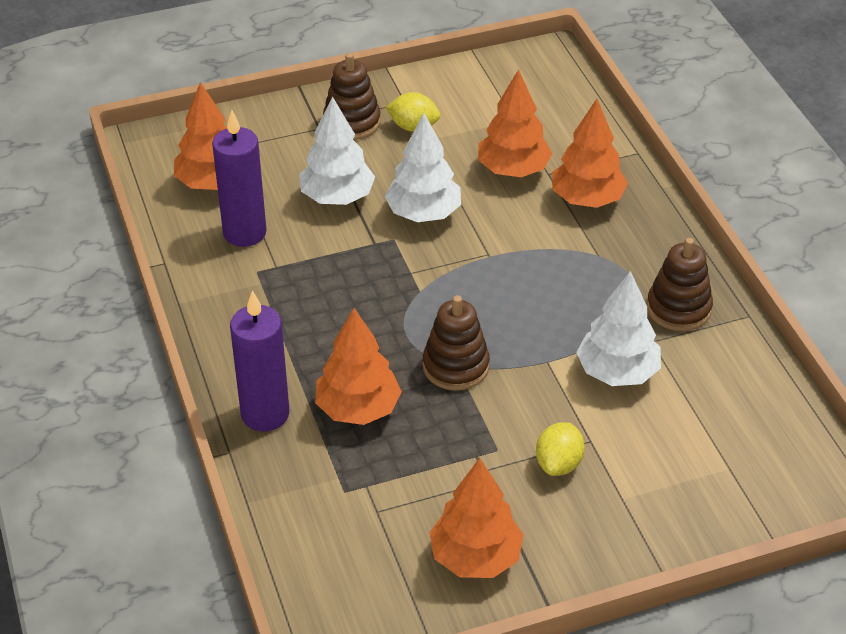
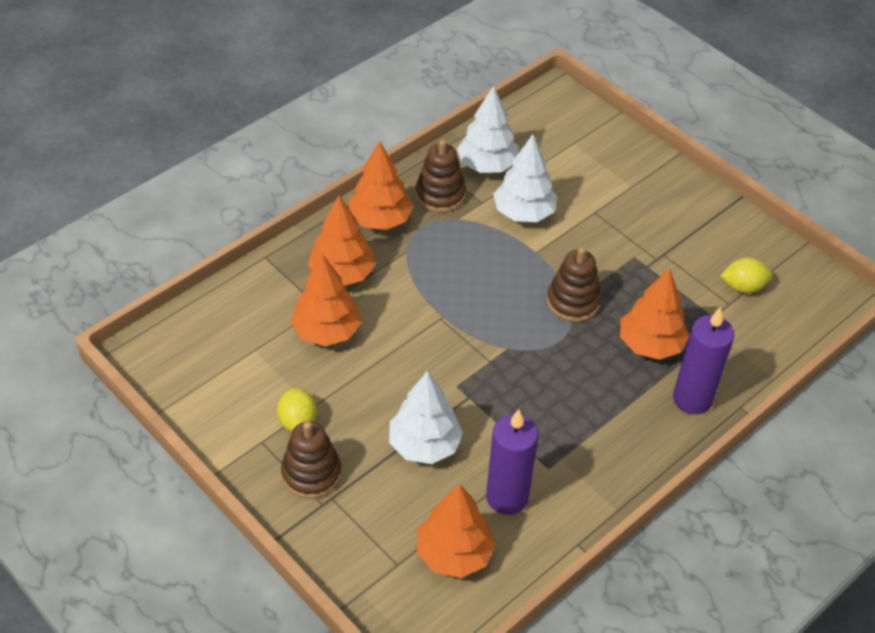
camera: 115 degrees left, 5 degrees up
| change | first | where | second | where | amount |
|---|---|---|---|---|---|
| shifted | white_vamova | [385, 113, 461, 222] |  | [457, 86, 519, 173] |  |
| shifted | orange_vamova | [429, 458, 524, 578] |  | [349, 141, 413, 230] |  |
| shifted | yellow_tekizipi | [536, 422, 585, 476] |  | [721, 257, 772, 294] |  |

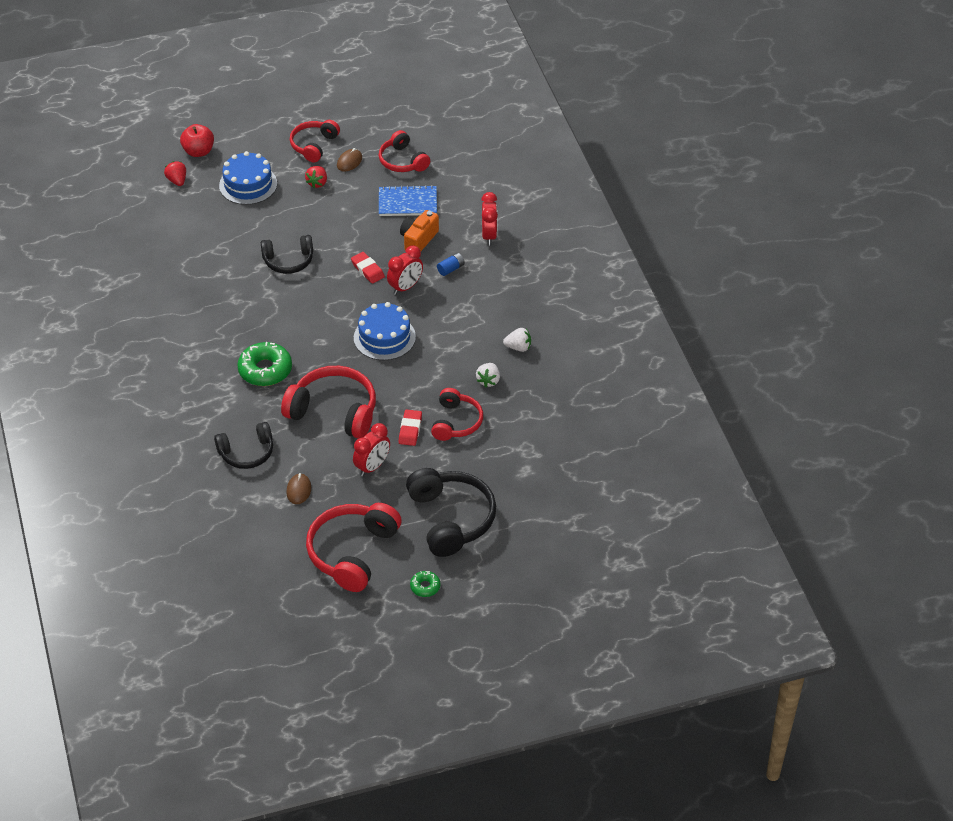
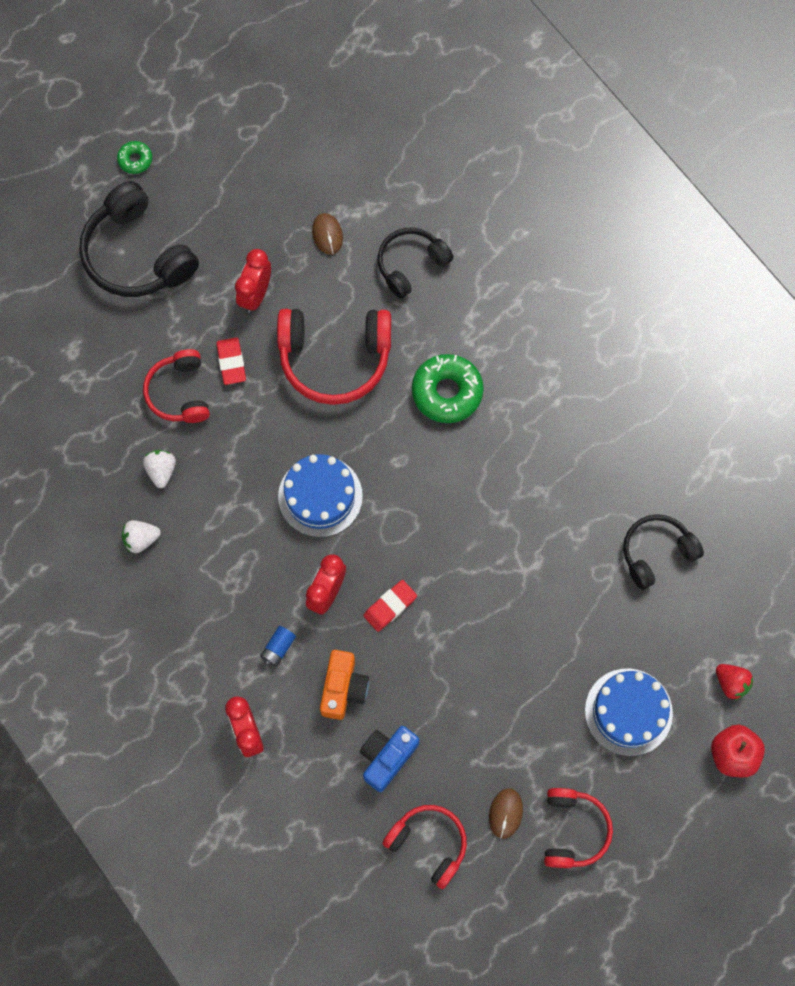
camera: 160 degrees right, 25 degrees up
| change | first | where | second | where | amount |
|---|---|---|---|---|---|
| gone | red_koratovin | [305, 166, 327, 188] |  |  |  |
| gone | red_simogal | [306, 503, 402, 592] |  |  |  |
| shifted | black_simogal | [261, 235, 313, 274] |  | [623, 514, 704, 590] |  |
| swapped | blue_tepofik | [379, 185, 437, 216] | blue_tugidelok | [360, 726, 419, 792] |  |
| rotated | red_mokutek | [351, 252, 385, 283] |  | [363, 580, 417, 632] | 75 degrees counterclockwise |

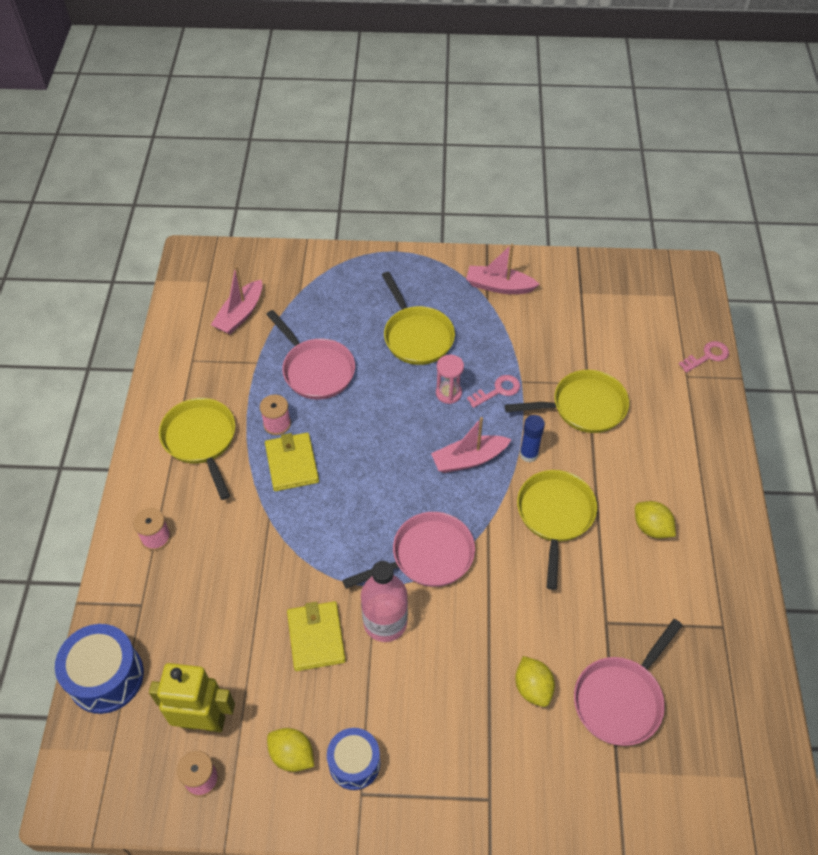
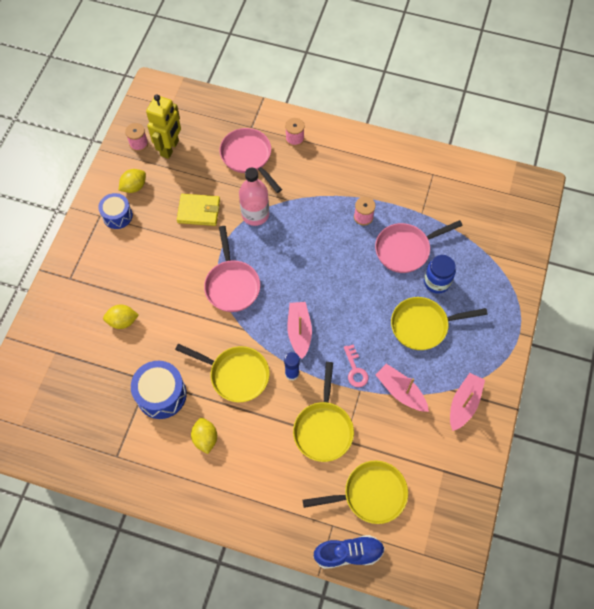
camera: 105 degrees right, 10 degrees up
| change | first | where | second | where | amount |
|---|---|---|---|---|---|
| gone | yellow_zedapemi | [265, 433, 319, 491] |  |  |  |
| gone | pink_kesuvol | [436, 355, 464, 404] |  |  |  |
| new |  |  | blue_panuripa | [424, 255, 456, 294] |  |
| shifted | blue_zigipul | [55, 624, 144, 714] |  | [131, 361, 187, 419] |  |
| shifted | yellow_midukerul | [159, 398, 235, 500] |  | [303, 460, 408, 524] |  |
| shifted | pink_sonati | [211, 266, 262, 334] |  | [375, 364, 429, 412] |  |
| shifted | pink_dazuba | [361, 561, 408, 642] |  | [239, 168, 269, 226] |  |
| shifted | pink_midukerul | [574, 619, 683, 746] |  | [219, 128, 282, 193] |  |
| swapped | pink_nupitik | [679, 341, 729, 373] | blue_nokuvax | [313, 535, 385, 569] |  |
| rotated | yellow_tekizipi | [635, 501, 676, 538] |  | [191, 418, 217, 454] | 75 degrees counterclockwise |

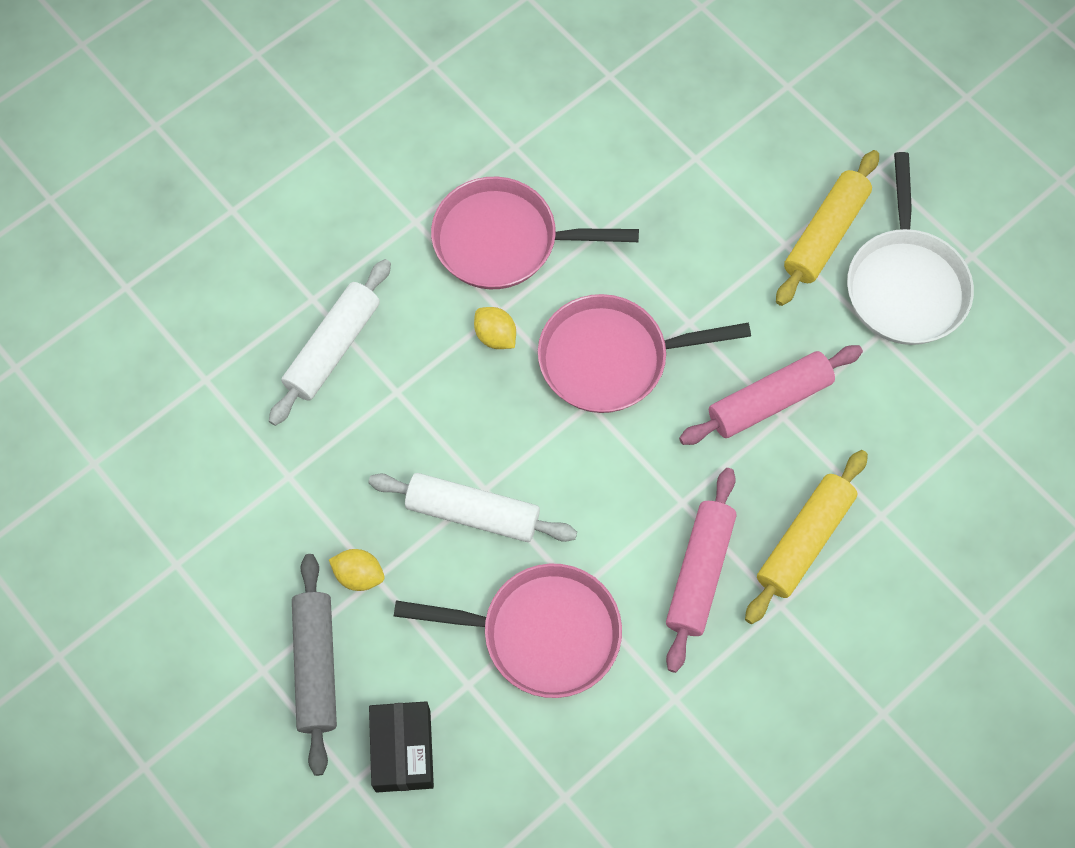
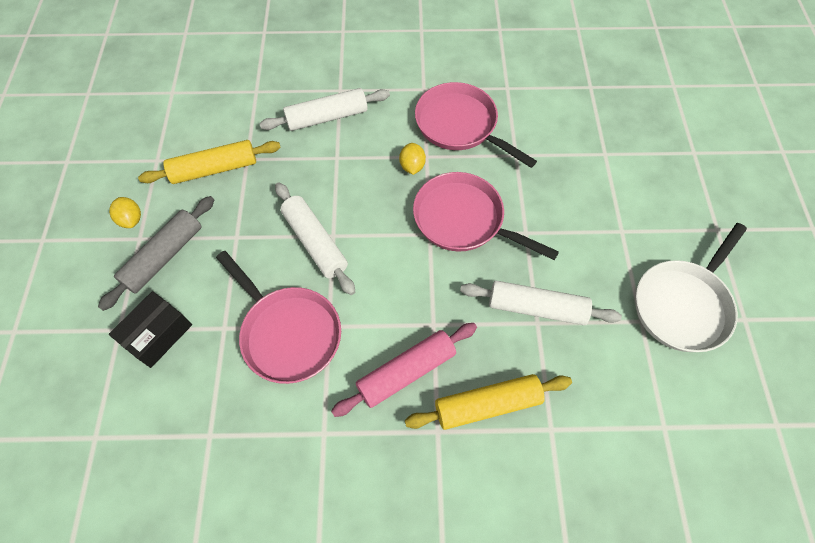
camera: 40 degrees right, 5 degrees down
| change | first | where | second | where | amount |
|---|---|---|---|---|---|
| shifted | yellow_tekizipi | [329, 549, 384, 591] |  | [109, 197, 141, 228] |  |
| shifted | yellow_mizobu | [776, 150, 879, 306] |  | [138, 140, 281, 184] |  |
| repainted | pink_mizobu | [679, 345, 863, 445] | white_mizobu | [460, 281, 622, 325] |  |

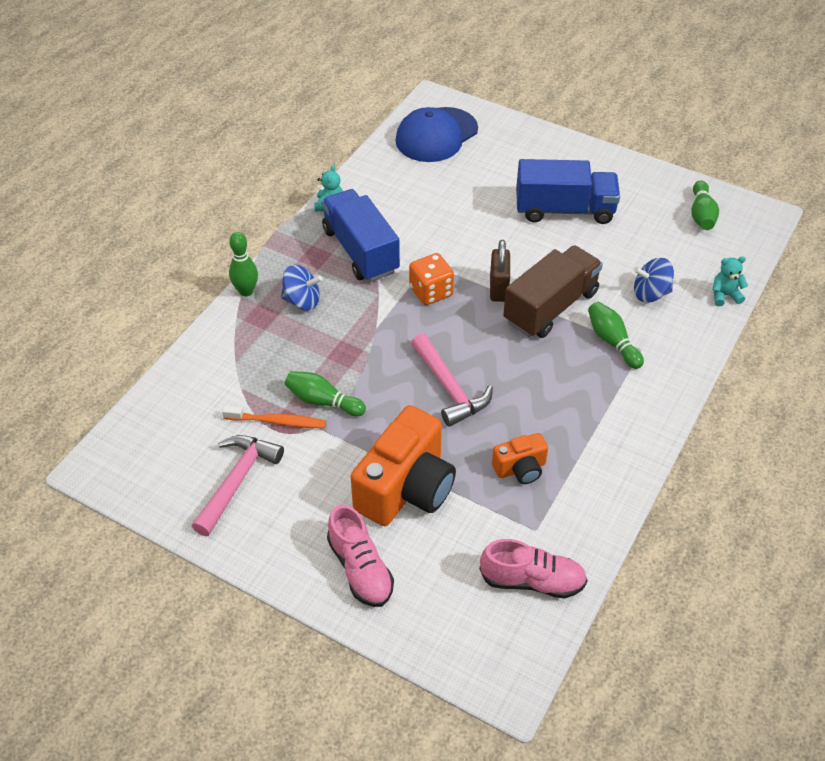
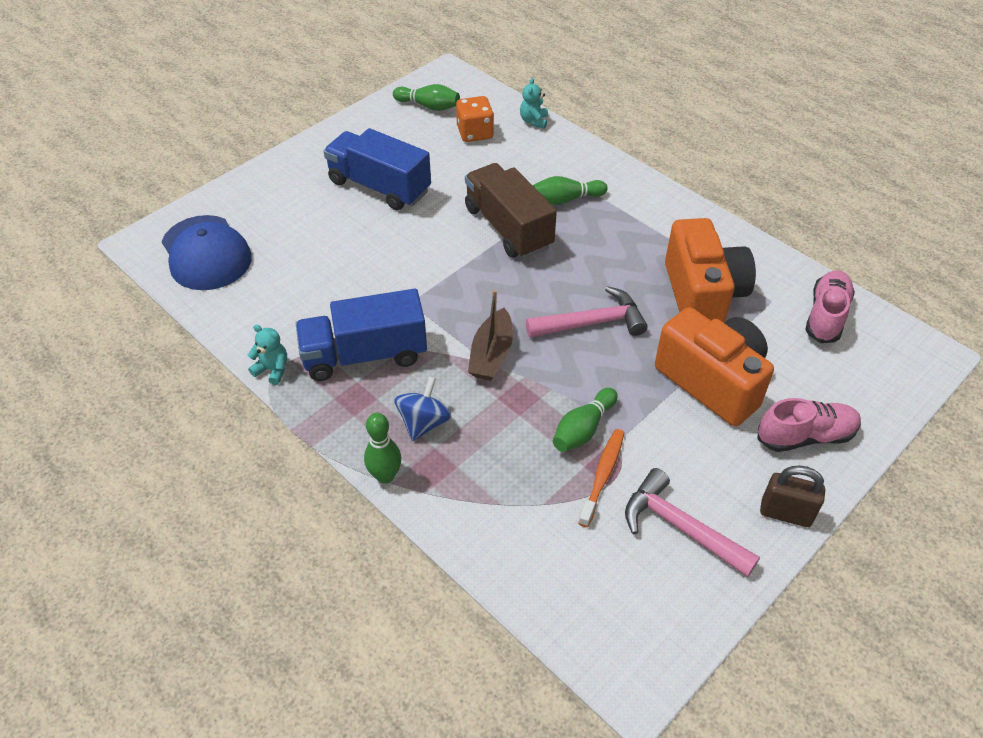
camera: 75 degrees left, 0 degrees up
| change | first | where | second | where | amount |
|---|---|---|---|---|---|
| gone | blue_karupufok | [634, 258, 674, 303] |  |  |  |
| new |  |  | brown_sonati | [468, 290, 513, 381] |  |
| shifted | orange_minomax | [409, 253, 454, 305] |  | [456, 96, 494, 142] |  |
| shifted | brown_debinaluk | [490, 240, 510, 302] |  | [760, 466, 825, 527] |  |
| rotated | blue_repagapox | [516, 159, 620, 224] |  | [323, 128, 431, 210] | 75 degrees counterclockwise |
| scaled | orange_tugidelok | [492, 433, 548, 484] |  | [665, 218, 756, 323] | x1.98 |

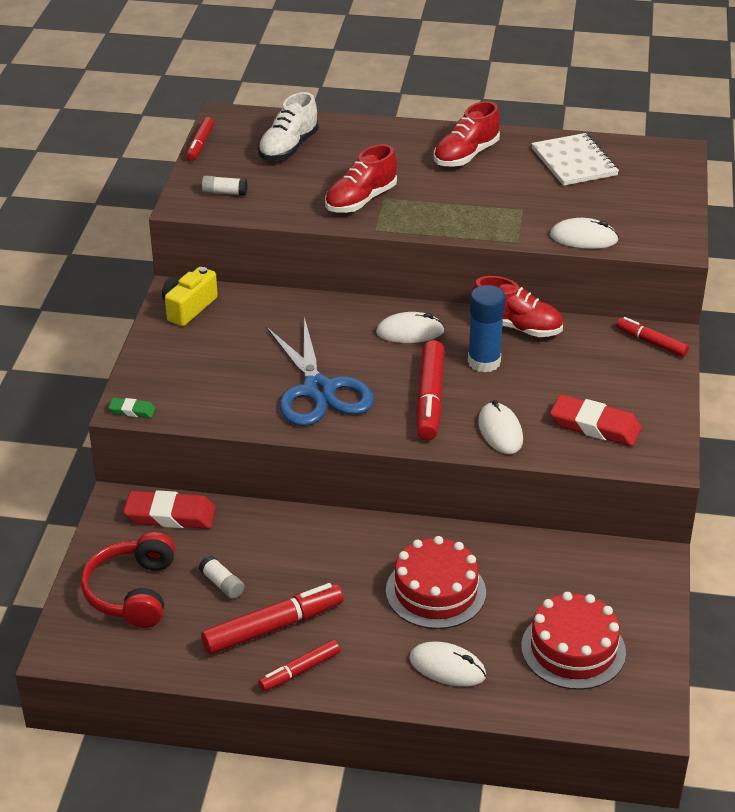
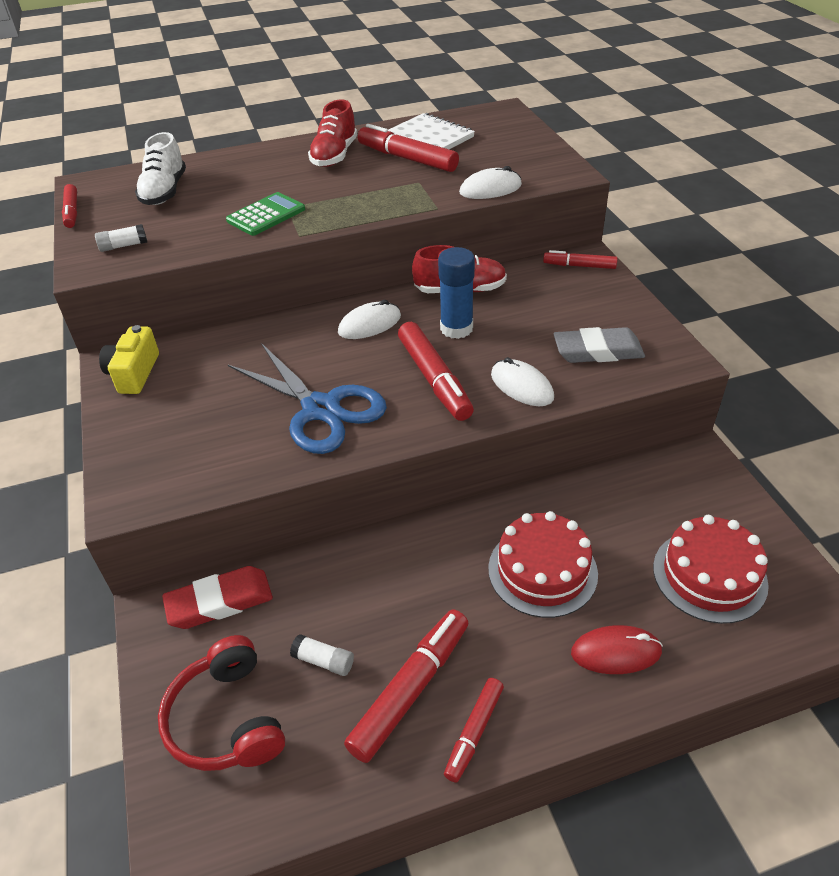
camera: 25 degrees left, 5 degrees up
| change | first | where | second | where | amount |
|---|---|---|---|---|---|
| gone | green_mokutek | [108, 398, 156, 418] |  |  |  |
| new |  |  | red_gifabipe | [358, 124, 459, 172] |  |
| swapped | red_nokuvax | [325, 144, 397, 213] | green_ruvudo | [226, 192, 305, 236] |  |
| repainted | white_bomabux | [409, 642, 486, 687] | red_bomabux | [571, 625, 663, 674] |  |
| repainted | red_mokutek | [550, 394, 642, 446] | grey_mokutek | [554, 327, 645, 363] |  |

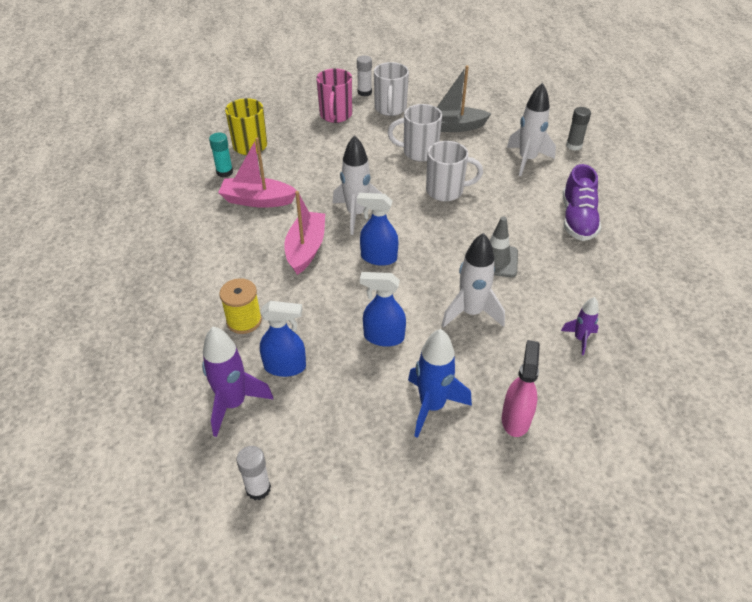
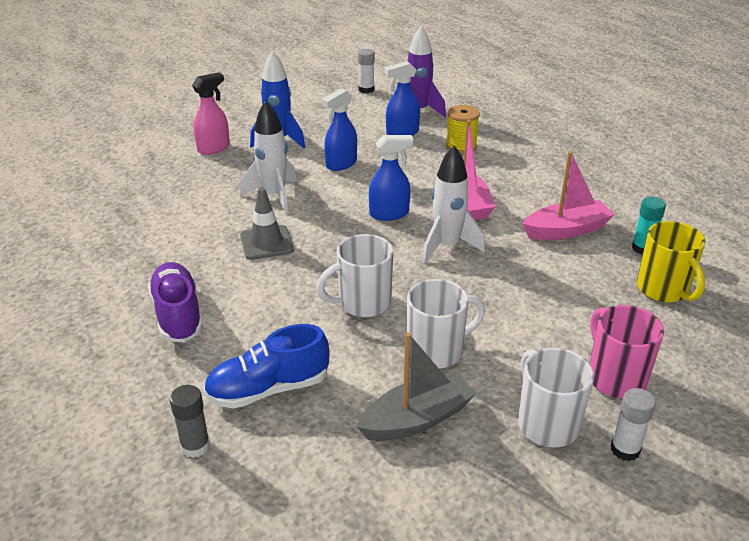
camera: 155 degrees right, 10 degrees down
| change | first | where | second | where | amount |
|---|---|---|---|---|---|
| gone | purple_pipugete | [561, 297, 599, 355] |  |  |  |
| swapped | white_pipugete | [507, 83, 556, 176] | blue_nokuvax | [203, 324, 329, 409] |  |
| rotated | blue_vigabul | [360, 272, 406, 347] |  | [322, 88, 357, 171] | 150 degrees clockwise |
| rotated | pink_vigabul | [502, 340, 540, 437] |  | [192, 72, 230, 155] | 120 degrees counterclockwise |

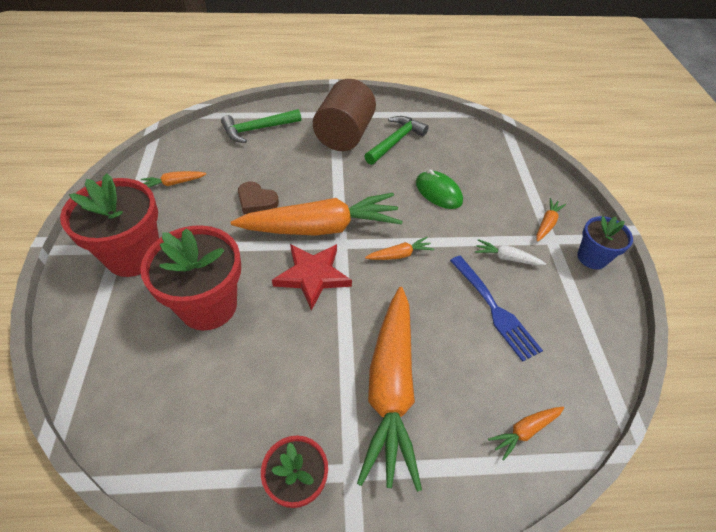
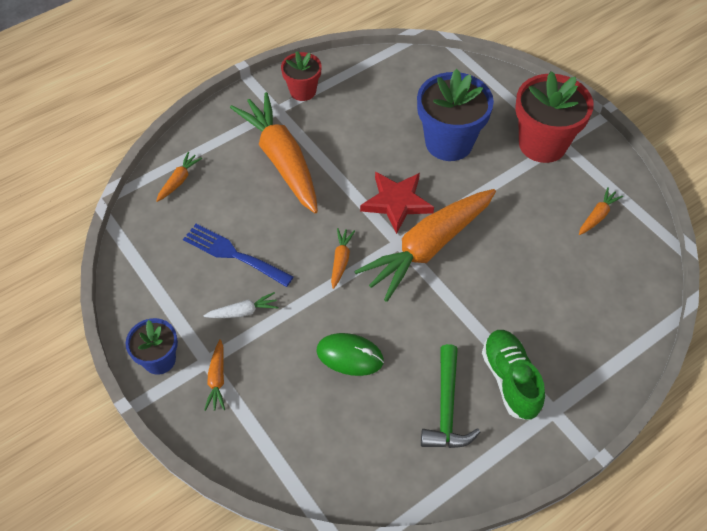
camera: 150 degrees right, 5 degrees up
| change | first | where | second | where | amount |
|---|---|---|---|---|---|
| gone | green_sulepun | [221, 109, 301, 143] |  |  |  |
| gone | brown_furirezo | [238, 181, 279, 214] |  |  |  |
| swapped | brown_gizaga | [313, 79, 376, 151] | green_nokuvax | [482, 330, 545, 420] |  |
| repainted | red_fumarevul | [140, 225, 241, 331] | blue_fumarevul | [417, 69, 494, 161] |  |
| rotated | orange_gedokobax | [365, 237, 434, 260] |  | [331, 228, 355, 289] | 150 degrees clockwise |

